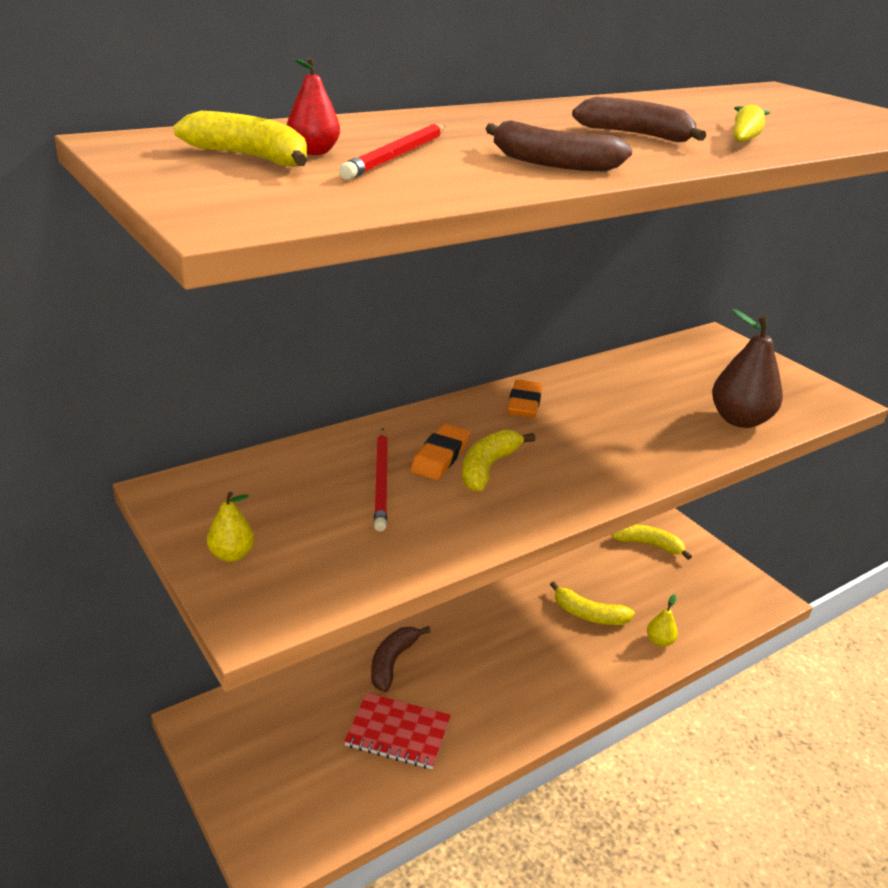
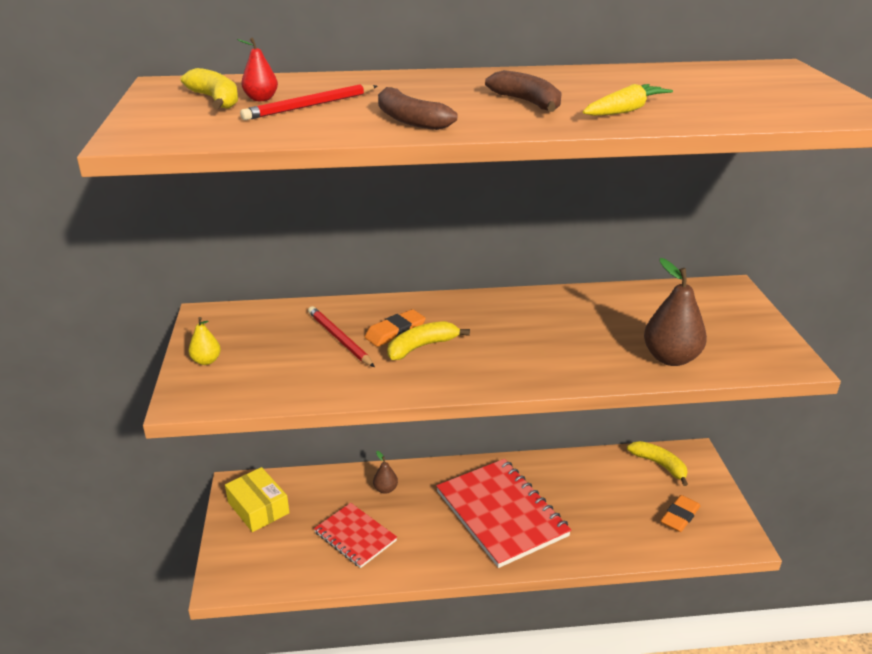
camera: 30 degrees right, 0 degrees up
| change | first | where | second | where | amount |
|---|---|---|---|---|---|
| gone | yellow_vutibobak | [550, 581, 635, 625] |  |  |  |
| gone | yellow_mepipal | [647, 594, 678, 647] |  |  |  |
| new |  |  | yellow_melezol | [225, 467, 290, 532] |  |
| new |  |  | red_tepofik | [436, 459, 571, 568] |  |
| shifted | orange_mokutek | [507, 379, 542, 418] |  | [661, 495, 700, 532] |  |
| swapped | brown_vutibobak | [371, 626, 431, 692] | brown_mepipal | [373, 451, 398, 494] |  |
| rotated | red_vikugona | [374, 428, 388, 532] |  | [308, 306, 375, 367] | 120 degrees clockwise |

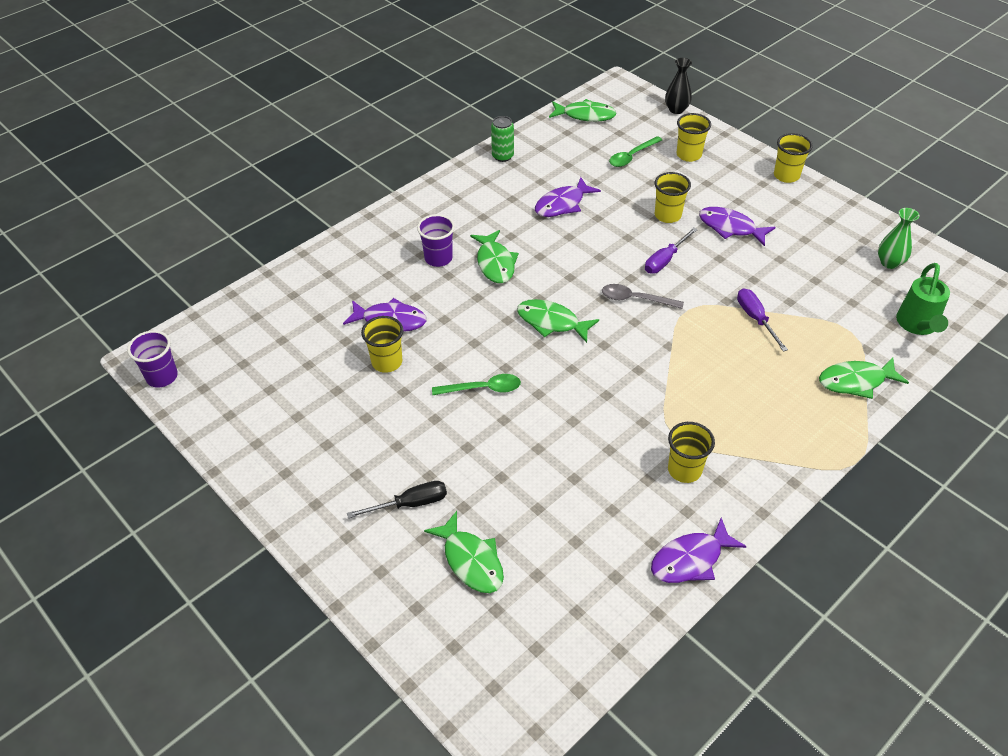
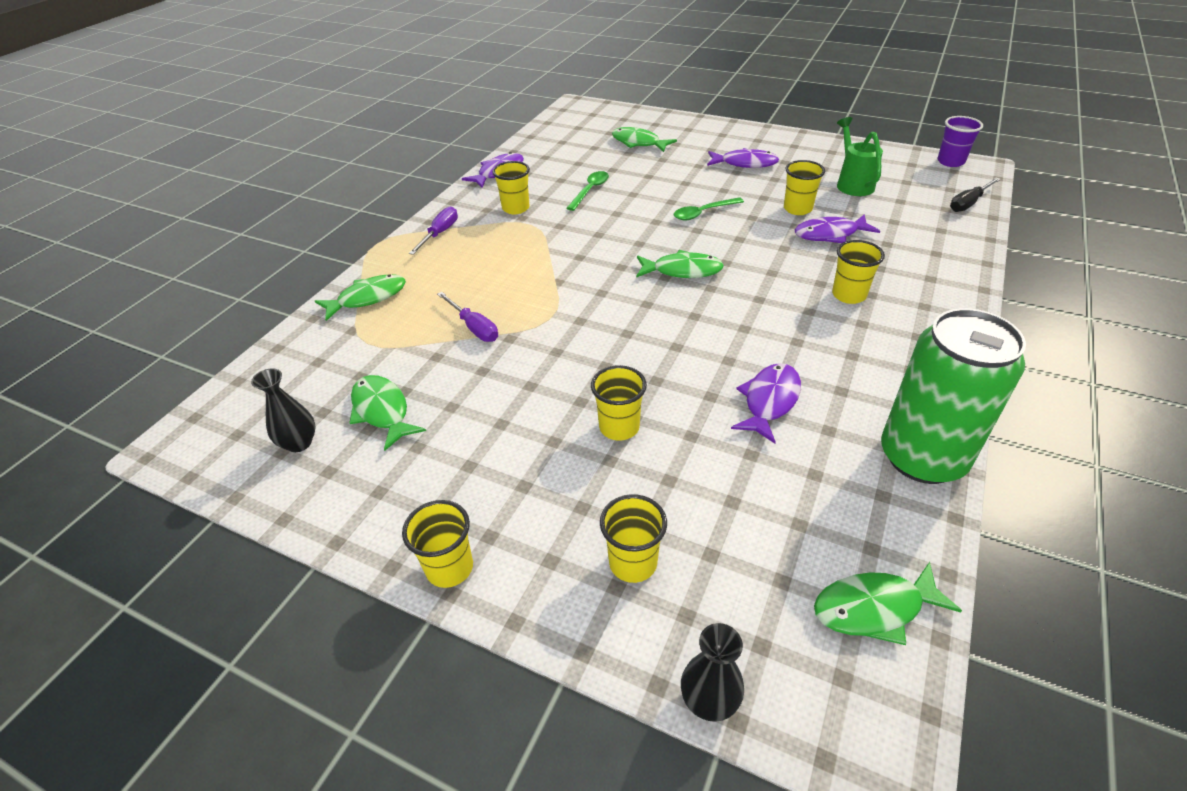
camera: 160 degrees right, 5 degrees down
| change | first | where | second | where | amount |
|---|---|---|---|---|---|
| gone | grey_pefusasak | [602, 284, 684, 309] |  |  |  |
| shifted | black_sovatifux | [347, 481, 447, 518] |  | [950, 177, 1001, 212] |  |
| shifted | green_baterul | [470, 230, 519, 283] |  | [349, 375, 426, 451] |  |
| shifted | green_pefusasak | [609, 136, 662, 167] |  | [567, 171, 609, 211] |  |
| shifted | purple_sovatifux | [645, 227, 698, 274] |  | [409, 206, 458, 255] |  |
| shifted | purple_baterul | [699, 207, 776, 246] |  | [707, 148, 779, 168] |  |
| shifted | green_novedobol | [896, 263, 950, 335] |  | [837, 117, 883, 196] |  |
| repainted | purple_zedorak | [417, 214, 455, 267] | yellow_zedorak | [832, 240, 885, 304] |  |
| repainted | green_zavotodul | [878, 208, 919, 269] | black_zavotodul | [251, 368, 316, 452] |  |
| scaled | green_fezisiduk | [491, 116, 514, 162] |  | [881, 308, 1026, 484] | x2.27 |

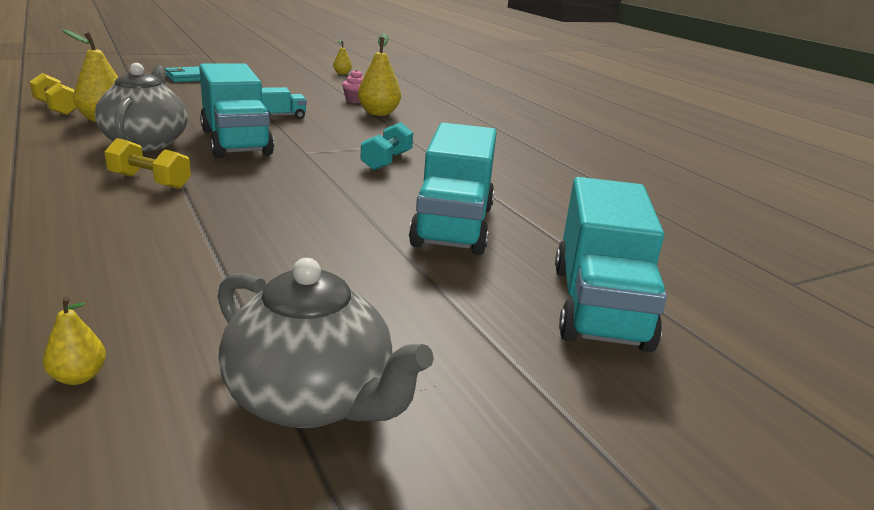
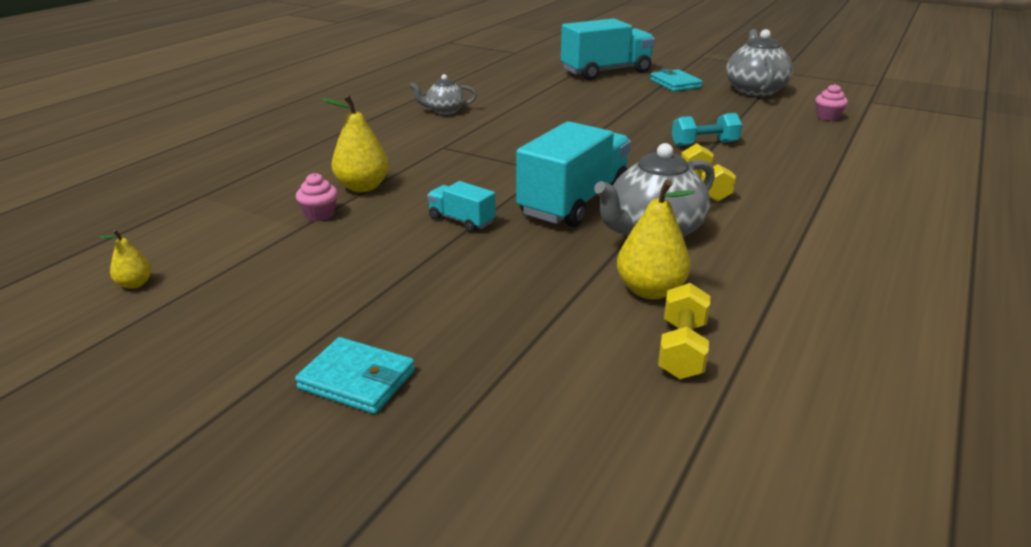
camera: 120 degrees left, 5 degrees up
| change | first | where | second | where | amount |
|---|---|---|---|---|---|
| gone | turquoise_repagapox | [409, 123, 497, 255] |  |  |  |
| new |  |  | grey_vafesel | [410, 74, 477, 115] |  |
| new |  |  | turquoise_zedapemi | [650, 69, 703, 92] |  |
| shifted | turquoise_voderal | [360, 122, 413, 170] |  | [672, 113, 742, 146] |  |
| swapped | yellow_mepipal | [43, 296, 106, 385] | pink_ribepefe | [815, 84, 848, 121] |  |

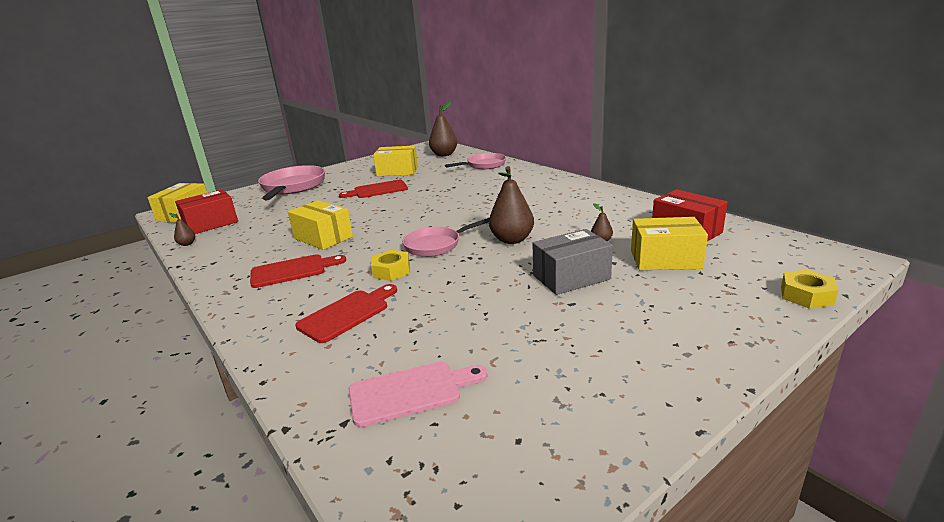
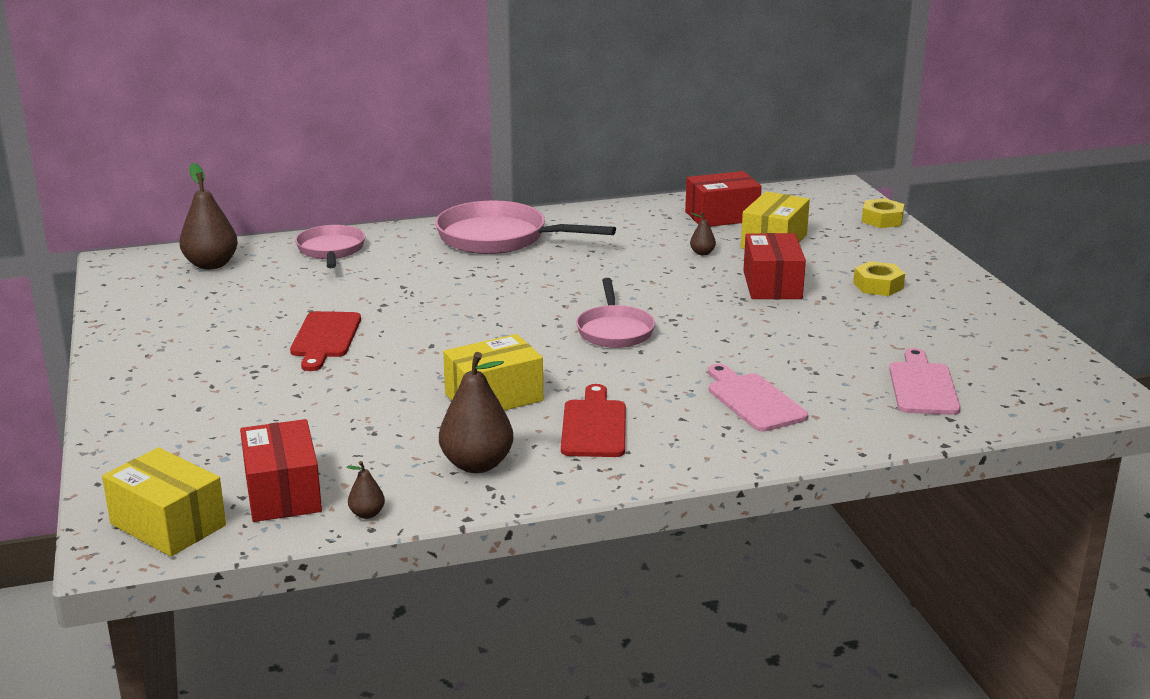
camera: 70 degrees left, 0 degrees up
| change | first | where | second | where | amount |
|---|---|---|---|---|---|
| gone | yellow_melezol | [373, 146, 418, 176] |  |  |  |
| shifted | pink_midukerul | [258, 165, 325, 200] |  | [435, 201, 616, 254] |  |
| shifted | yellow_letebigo | [371, 250, 410, 281] |  | [853, 261, 905, 296] |  |
| shifted | brown_mepipal | [489, 166, 534, 244] |  | [439, 352, 513, 473] |  |
| repainted | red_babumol | [295, 284, 397, 343] | pink_babumol | [708, 364, 808, 432] |  |
| repainted | grey_melezol | [532, 229, 613, 295] | red_melezol | [743, 233, 806, 299] |  |

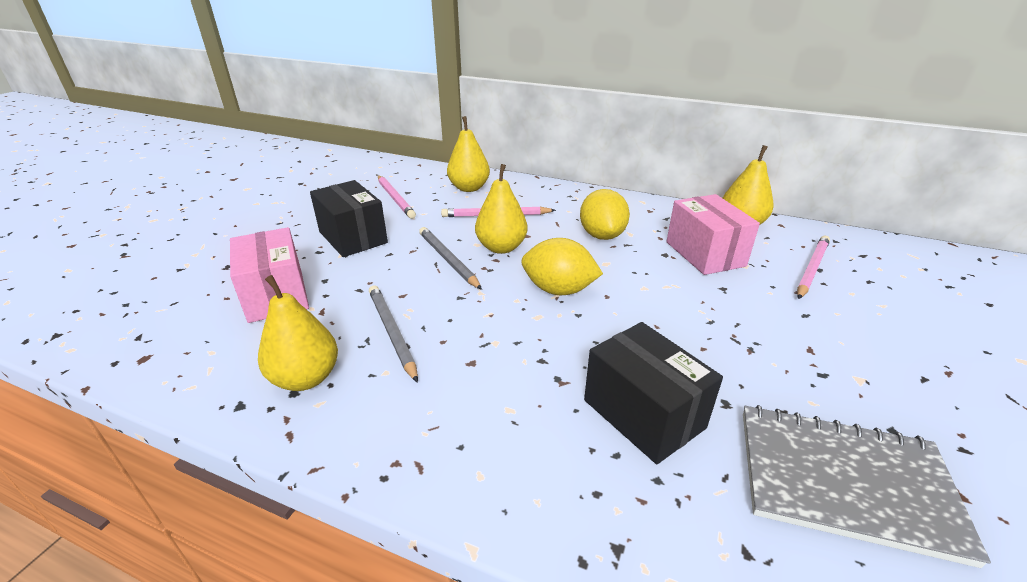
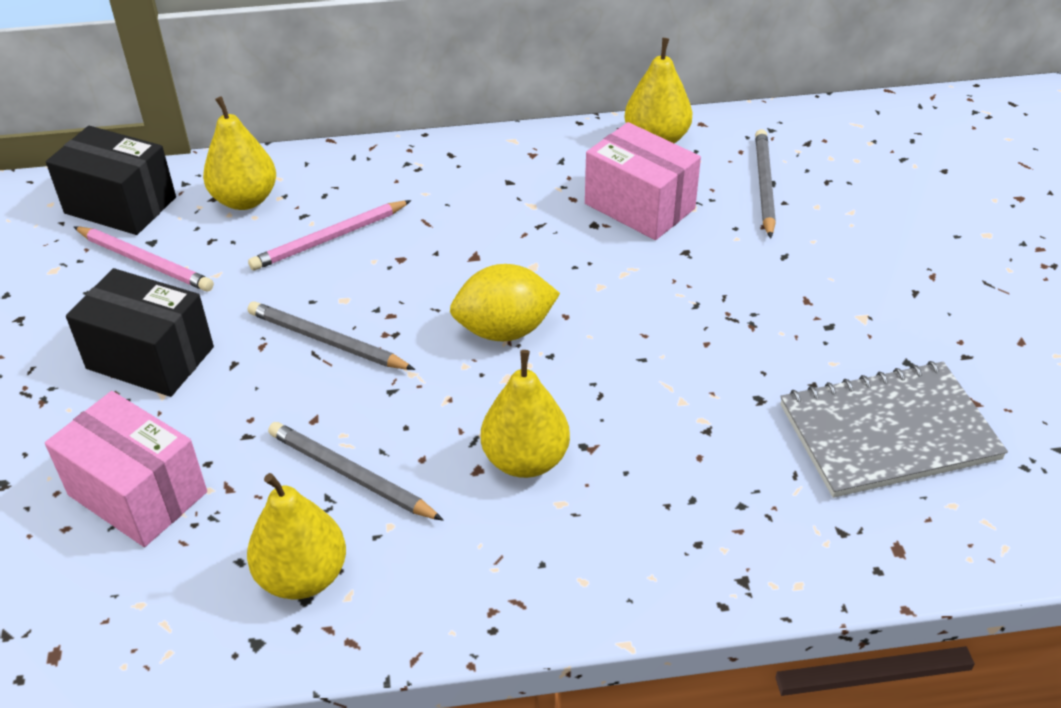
camera: 30 degrees left, 10 degrees up
| change | first | where | second | where | amount |
|---|---|---|---|---|---|
| gone | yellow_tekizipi | [580, 189, 630, 240] |  |  |  |
| shifted | yellow_mepipal | [475, 164, 528, 254] |  | [481, 350, 570, 478] |  |
| shifted | black_melezol | [584, 322, 723, 464] |  | [46, 126, 176, 235] |  |
| repainted | pink_vikugona | [797, 236, 830, 299] | grey_vikugona | [755, 129, 776, 239] |  |

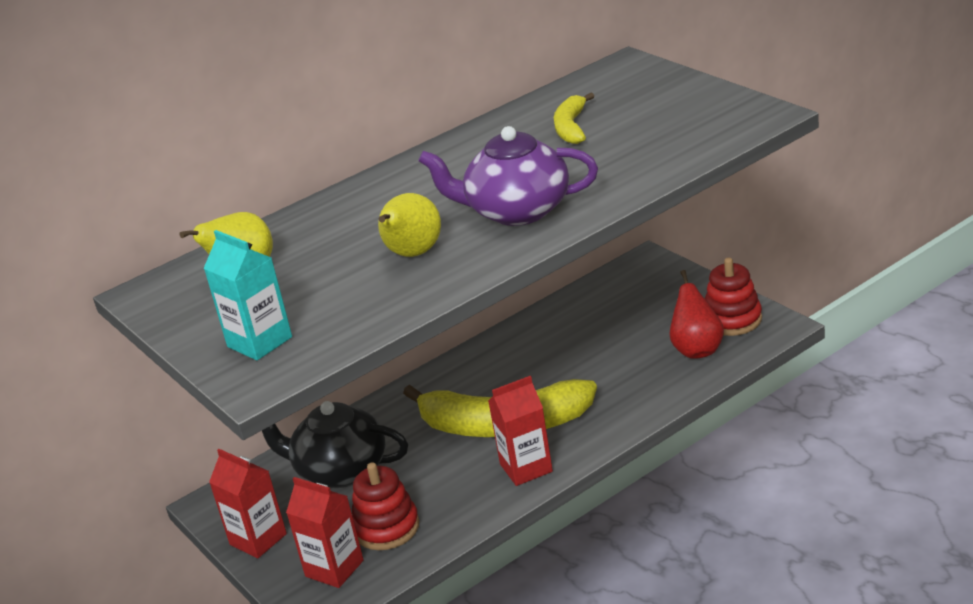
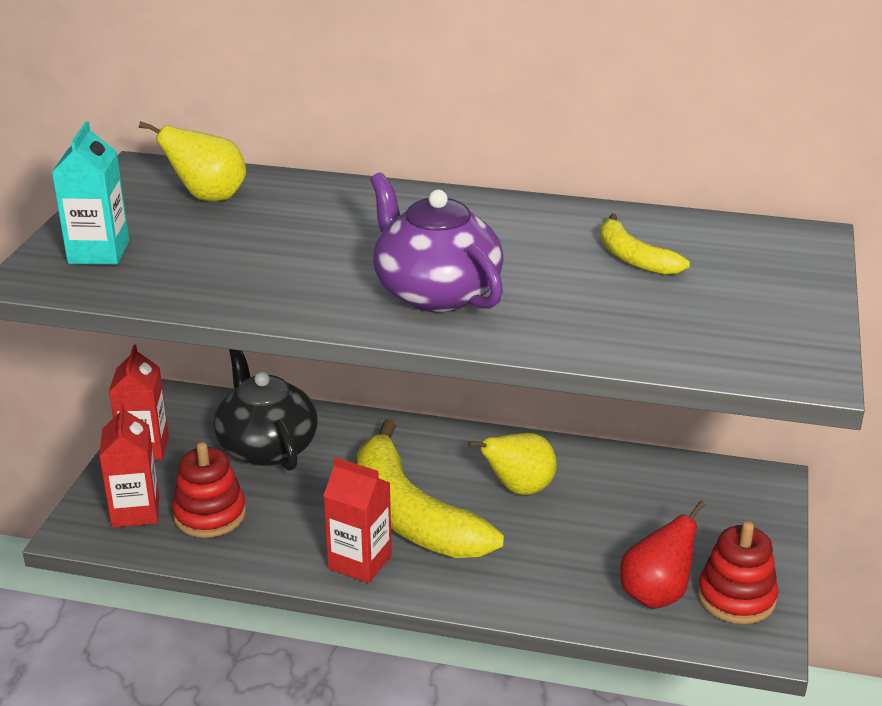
camera: 45 degrees right, 0 degrees up
| change | first | where | second | where | amount |
|---|---|---|---|---|---|
| shifted | yellow_mepipal | [378, 193, 441, 257] |  | [468, 433, 557, 495] |  |
| rotated | yellow_vutibobak | [554, 93, 594, 144] |  | [600, 214, 690, 275] | 90 degrees counterclockwise |

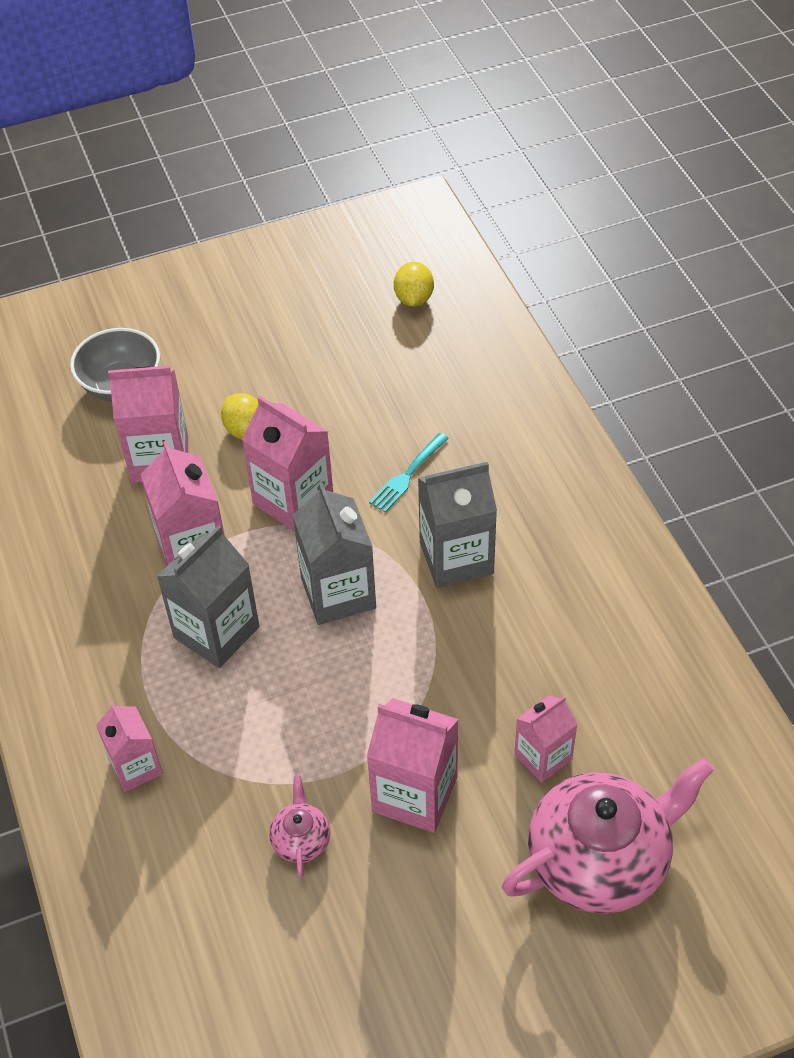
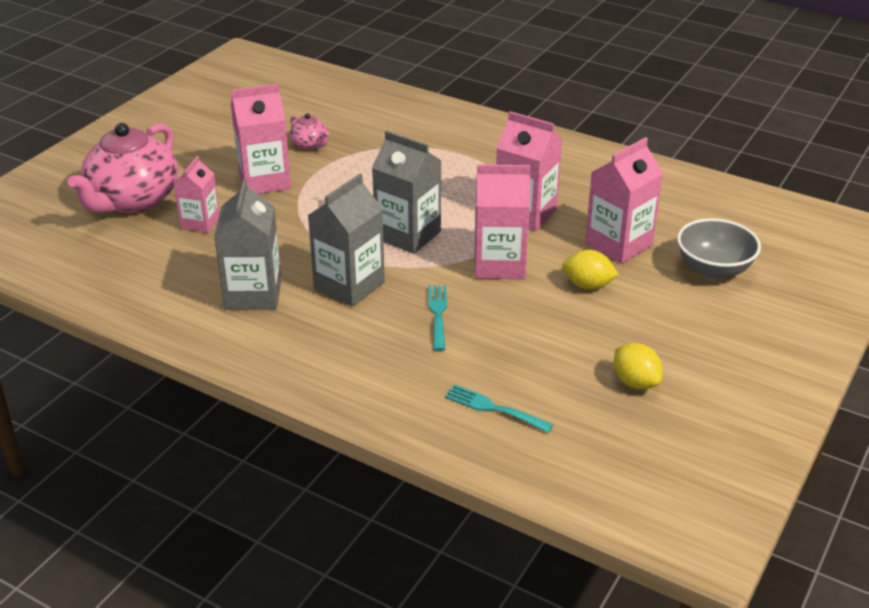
camera: 140 degrees right, 15 degrees down
| change | first | where | second | where | amount |
|---|---|---|---|---|---|
| gone | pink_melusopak | [96, 702, 163, 792] |  |  |  |
| new |  |  | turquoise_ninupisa | [445, 384, 553, 433] |  |
| shifted | grey_melusopak | [157, 525, 259, 668] |  | [214, 179, 282, 310] |  |
| shifted | yellow_tekizipi | [394, 262, 434, 307] |  | [614, 343, 663, 389] |  |

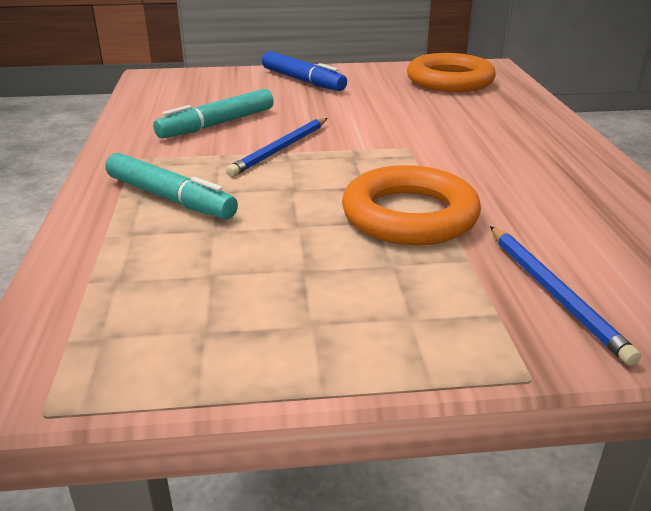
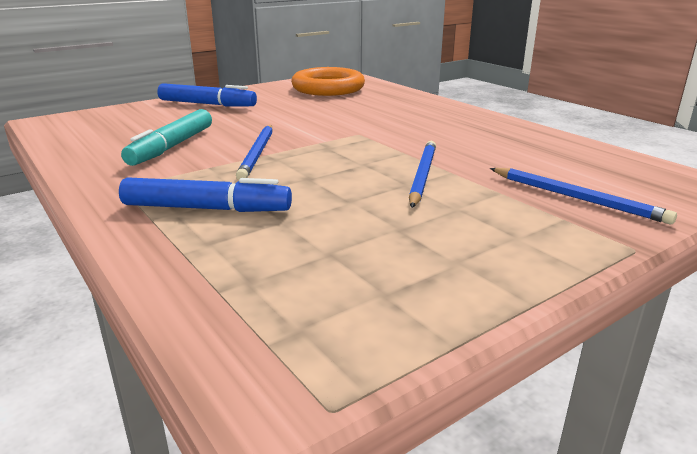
camera: 30 degrees left, 5 degrees down
| change | first | where | second | where | amount |
|---|---|---|---|---|---|
| swapped | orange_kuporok | [342, 165, 481, 245] | blue_vikugona | [409, 141, 436, 208] |  |
| repainted | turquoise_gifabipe | [105, 153, 238, 219] | blue_gifabipe | [119, 177, 292, 212] |  |

